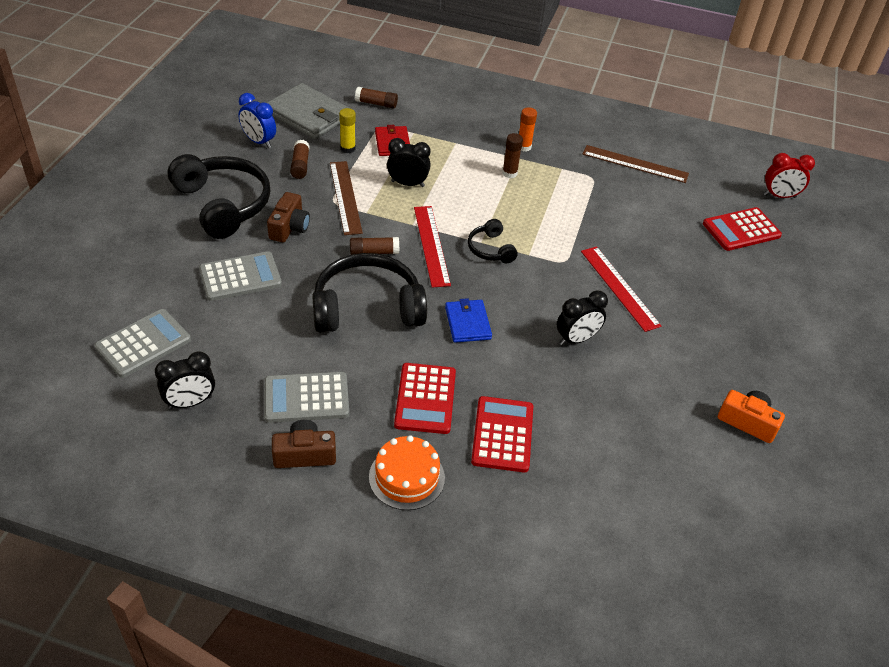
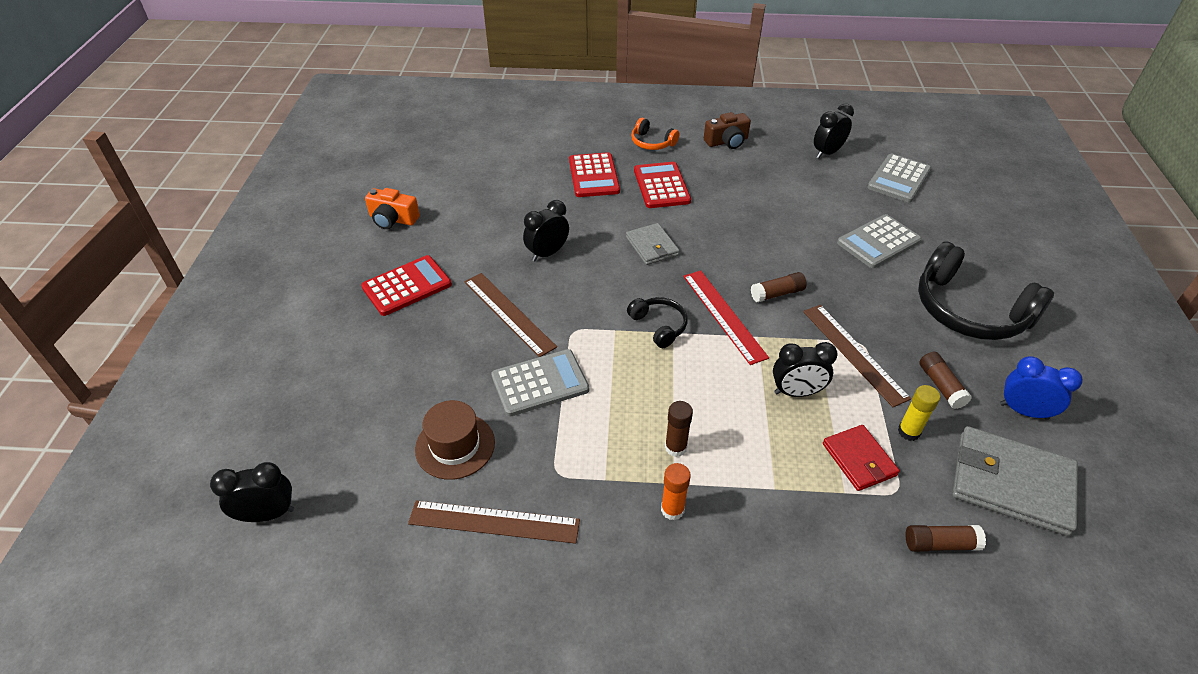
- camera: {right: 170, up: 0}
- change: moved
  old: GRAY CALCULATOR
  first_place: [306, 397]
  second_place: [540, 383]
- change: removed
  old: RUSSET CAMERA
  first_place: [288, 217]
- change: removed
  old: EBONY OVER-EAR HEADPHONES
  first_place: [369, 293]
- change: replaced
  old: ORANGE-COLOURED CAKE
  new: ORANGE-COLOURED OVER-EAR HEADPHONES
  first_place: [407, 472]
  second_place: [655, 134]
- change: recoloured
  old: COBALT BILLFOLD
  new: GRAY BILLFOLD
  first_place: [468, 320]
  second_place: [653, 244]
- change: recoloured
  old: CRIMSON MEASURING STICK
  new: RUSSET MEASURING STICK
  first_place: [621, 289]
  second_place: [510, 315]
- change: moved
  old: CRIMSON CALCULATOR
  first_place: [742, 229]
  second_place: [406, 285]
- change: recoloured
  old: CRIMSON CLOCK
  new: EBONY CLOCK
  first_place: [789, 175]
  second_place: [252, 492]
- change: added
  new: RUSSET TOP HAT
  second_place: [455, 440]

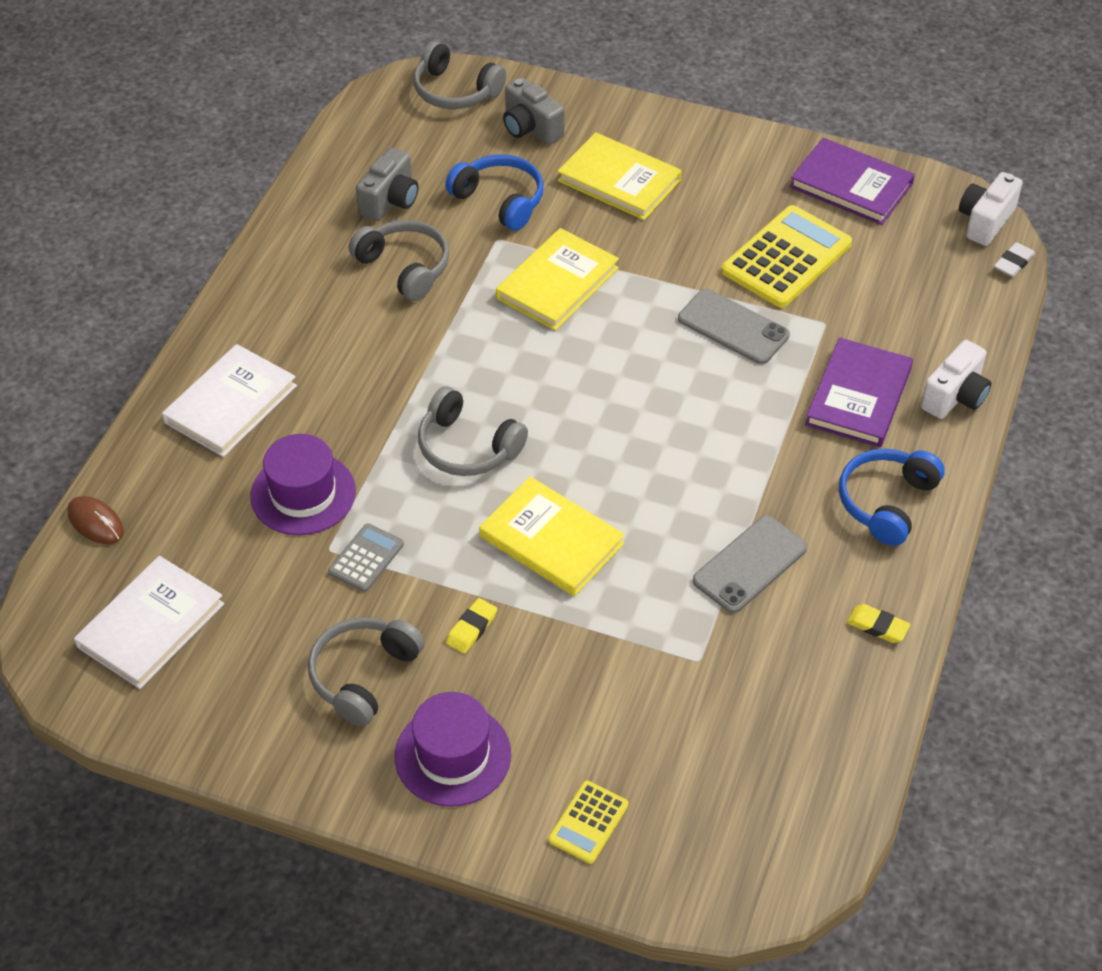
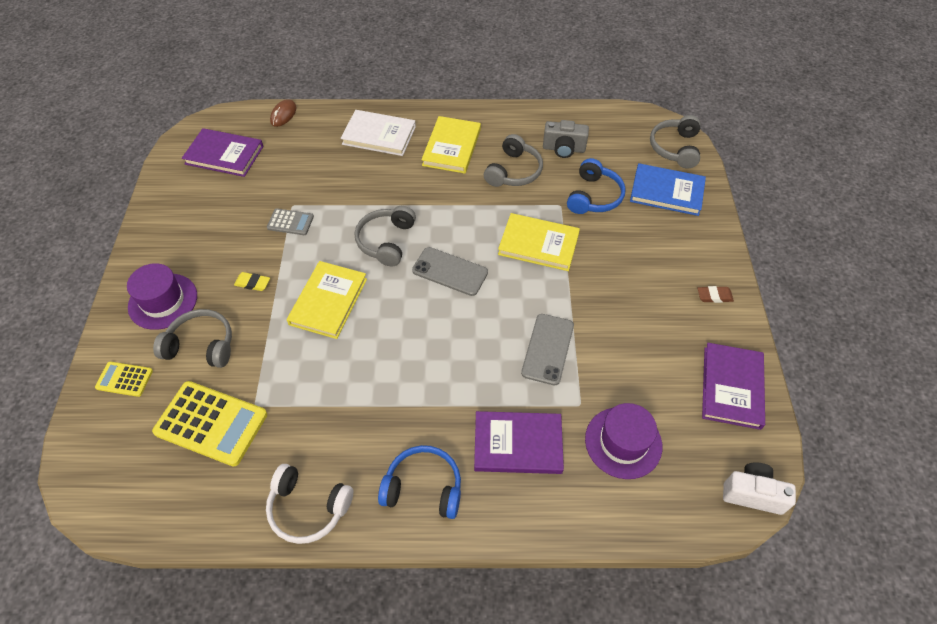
- camera: {right: 70, up: 5}
- change: recoloured
  old: PURE WHITE HARDCOVER
  new: ROYAL PURPLE HARDCOVER
  first_place: [149, 622]
  second_place: [222, 152]
- change: moved
  old: ROYAL PURPLE TOP HAT
  first_place: [303, 484]
  second_place: [623, 441]
- change: moved
  old: GRAY OVER-EAR HEADPHONES
  first_place: [366, 671]
  second_place: [192, 338]
- change: replaced
  old: GRAY CAMERA
  new: COBALT HARDCOVER
  first_place: [534, 111]
  second_place: [668, 189]
- change: moved
  old: YELLOW HARDCOVER
  first_place: [620, 176]
  second_place: [451, 145]
- change: moved
  old: GRAY SMARTPHONE
  first_place: [750, 564]
  second_place: [450, 271]
- change: moved
  old: YELLOW CALCULATOR
  first_place: [787, 256]
  second_place: [209, 424]
- change: replaced
  old: YELLOW GUM ERASER
  new: PURE WHITE OVER-EAR HEADPHONES
  first_place: [879, 623]
  second_place: [309, 504]
- change: removed
  old: PURE WHITE CAMERA
  first_place: [956, 379]
- change: removed
  old: PURE WHITE GUM ERASER
  first_place: [1014, 259]
- change: added
  new: RUSSET GUM ERASER
  second_place: [715, 294]

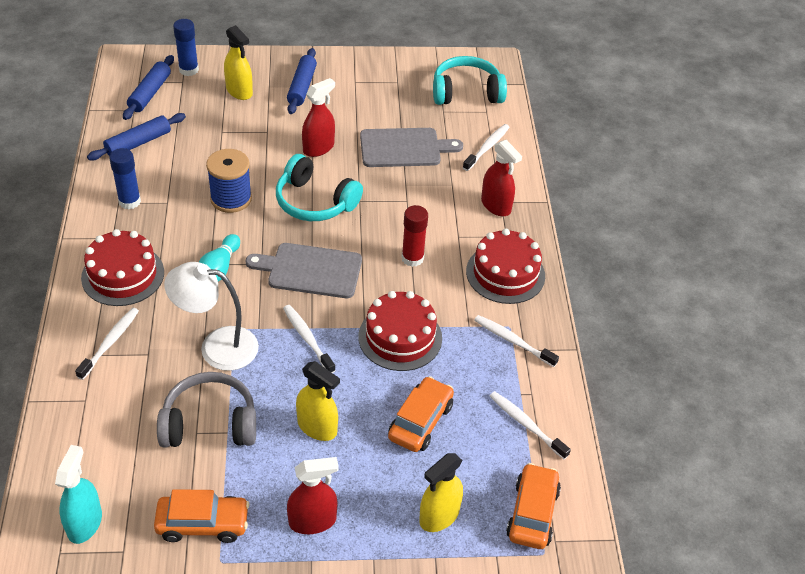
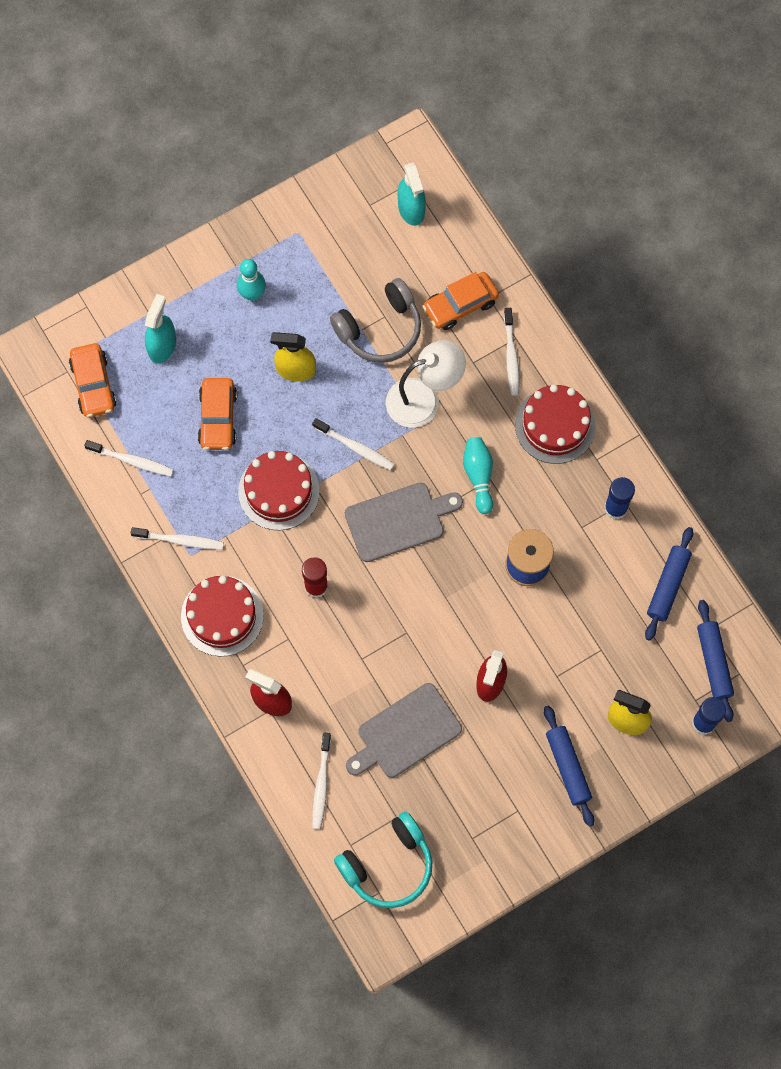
- camera: {right: 155, up: 25}
- change: moved
  old: ORANGE-COLOURED CAR
  first_place: [201, 516]
  second_place: [460, 301]
- change: removed
  old: AQUA OVER-EAR HEADPHONES
  first_place: [319, 187]
- change: replaced
  old: CRIMSON SPRAY CLEANER
  new: AQUA BOWLING PIN
  first_place: [313, 495]
  second_place: [251, 280]
- change: recoloured
  old: YELLOW SPRAY CLEANER
  new: AQUA SPRAY CLEANER
  first_place: [441, 492]
  second_place: [160, 329]

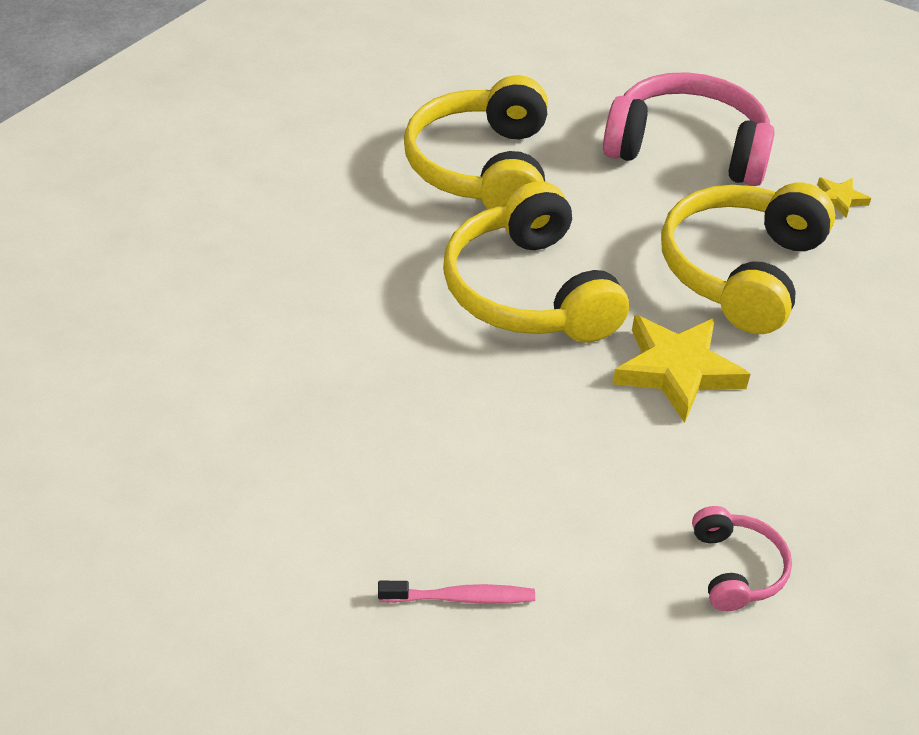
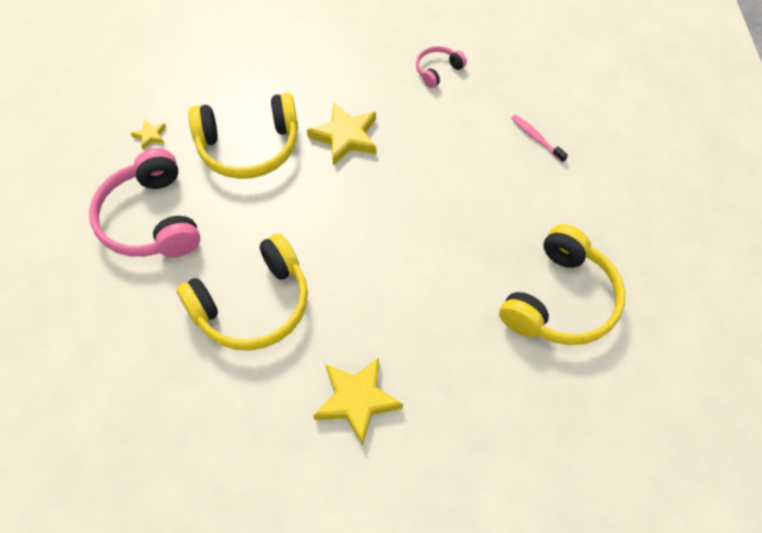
- camera: {right: -125, up: 15}
- change: moved
  old: YELLOW OVER-EAR HEADPHONES
  first_place: [536, 262]
  second_place: [562, 284]
- change: added
  new: YELLOW FIVE-POINTED STAR
  second_place: [358, 402]

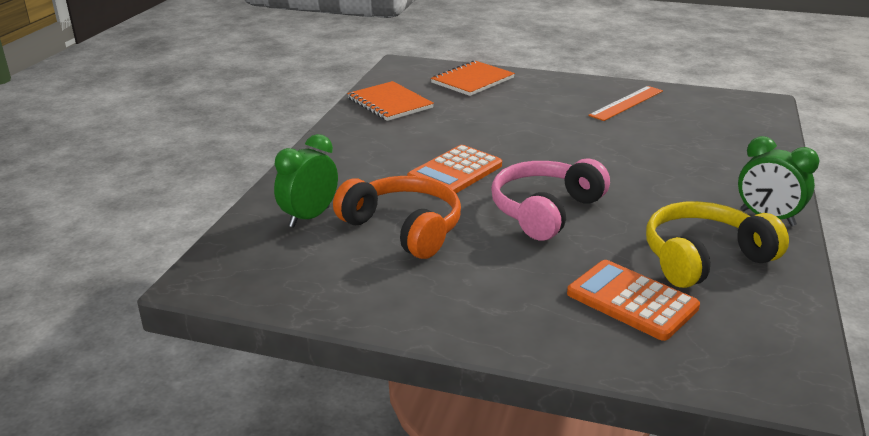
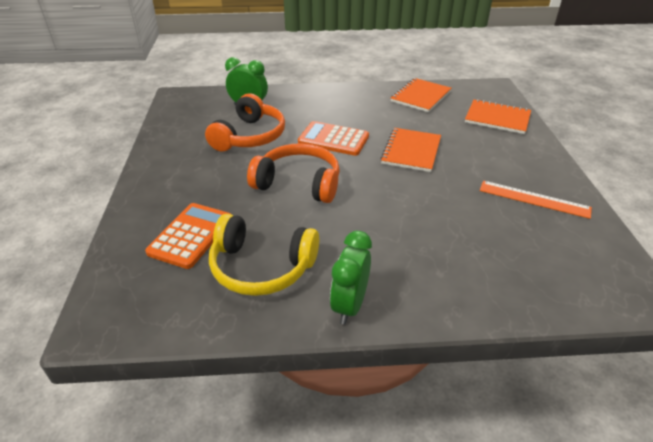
- camera: {right: 70, up: 10}
- change: recoloured
  old: ROSE-PINK OVER-EAR HEADPHONES
  new: ORANGE-COLOURED OVER-EAR HEADPHONES
  first_place: [550, 199]
  second_place: [293, 173]
- change: turned
  old: YELLOW OVER-EAR HEADPHONES
  first_place: [717, 244]
  second_place: [264, 255]
  degrees: 150
- change: added
  new: ORANGE-COLOURED NOTEBOOK
  second_place: [410, 150]

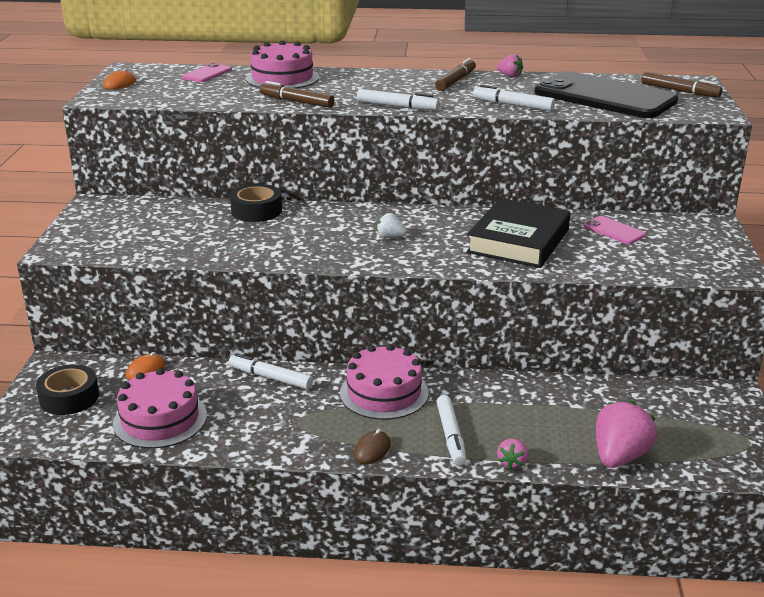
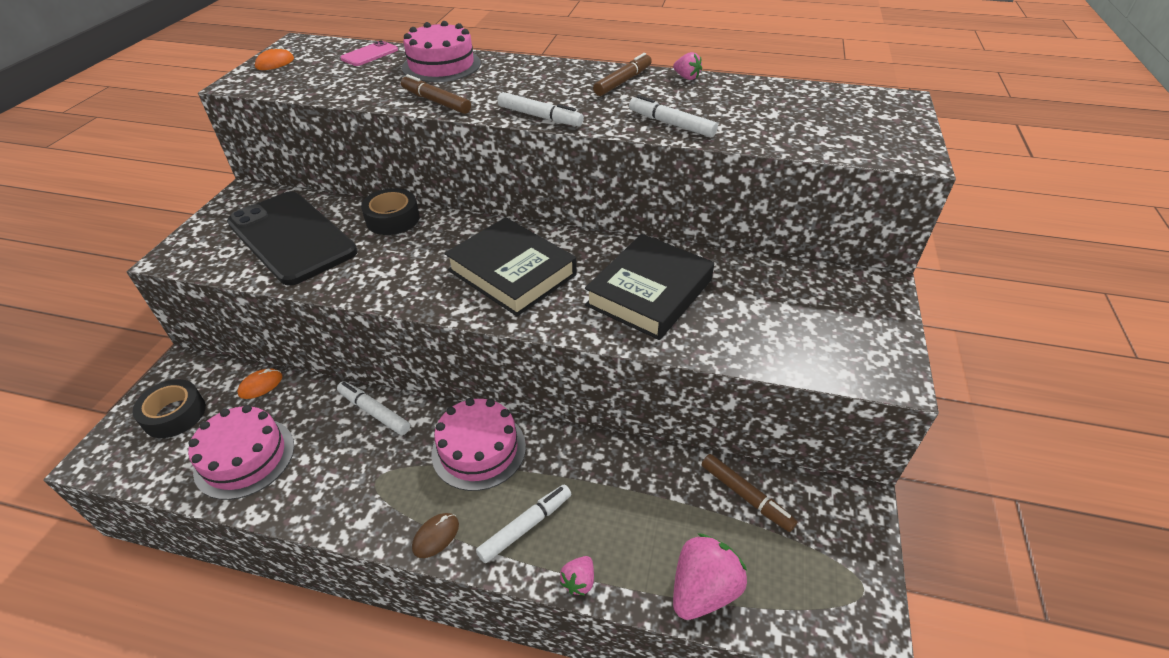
- camera: {right: 10, up: 15}
- change: replaced
  old: PURE WHITE BERRY
  new: EBONY HARDCOVER
  first_place: [392, 225]
  second_place: [511, 266]
- change: turned
  old: PURE WHITE MARKER
  first_place: [451, 430]
  second_place: [523, 523]
  degrees: -135
- change: moved
  old: EBONY SMARTPHONE
  first_place: [606, 94]
  second_place: [292, 238]
- change: removed
  old: ROSE-PINK SMARTPHONE
  first_place: [614, 230]
- change: moved
  old: RUSSET MARKER
  first_place: [682, 84]
  second_place: [750, 493]

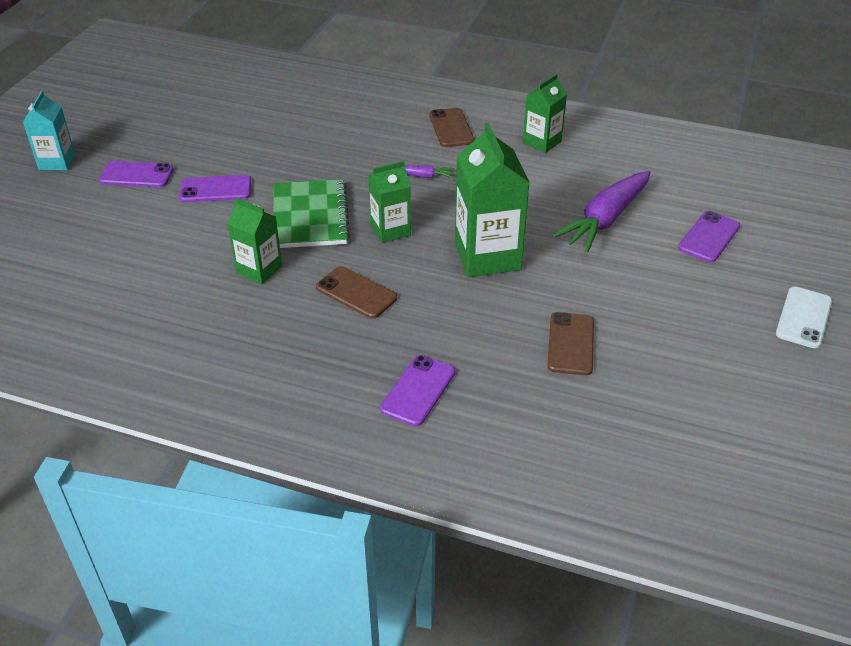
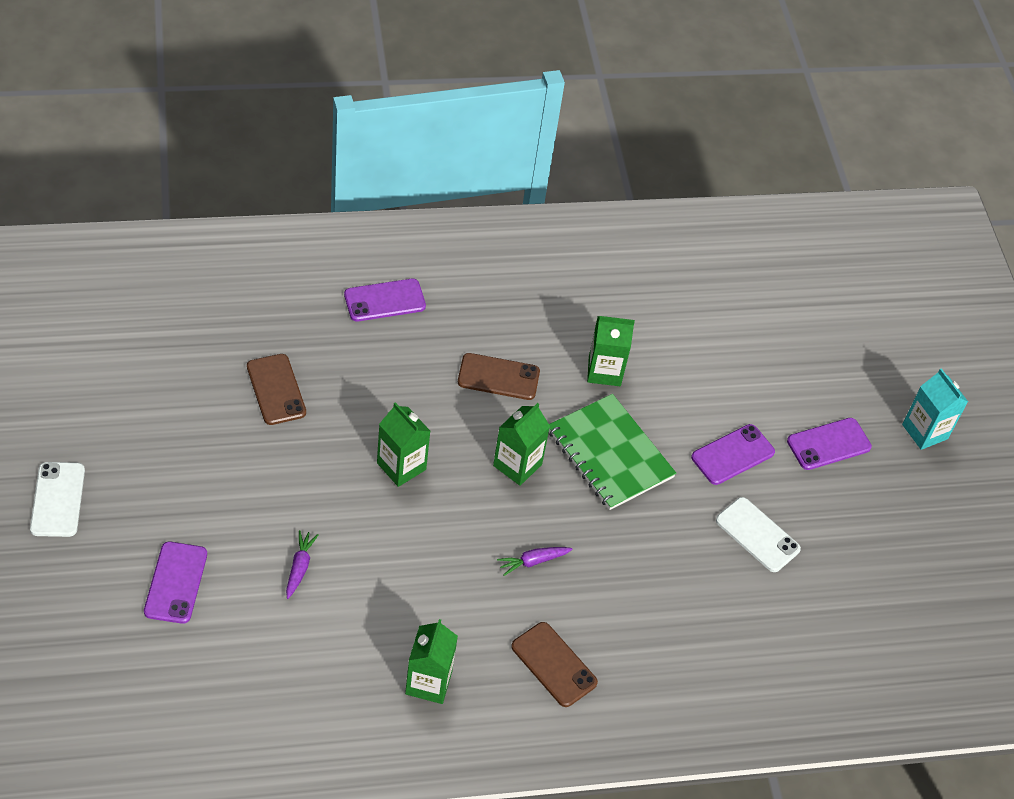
- camera: {right: 145, up: 10}
- change: turned
  old: ROYAL PURPLE SMARTPHONE
  first_place: [418, 390]
  second_place: [385, 300]
  degrees: 75
- change: resized
  old: LEAF-GREEN CARTON
  first_place: [492, 199]
  second_place: [404, 444]
  factor: 0.59
- change: resized
  old: ROYAL PURPLE CARROT
  first_place: [601, 212]
  second_place: [302, 564]
  factor: 0.43
- change: added
  new: PURE WHITE SMARTPHONE
  second_place: [758, 534]

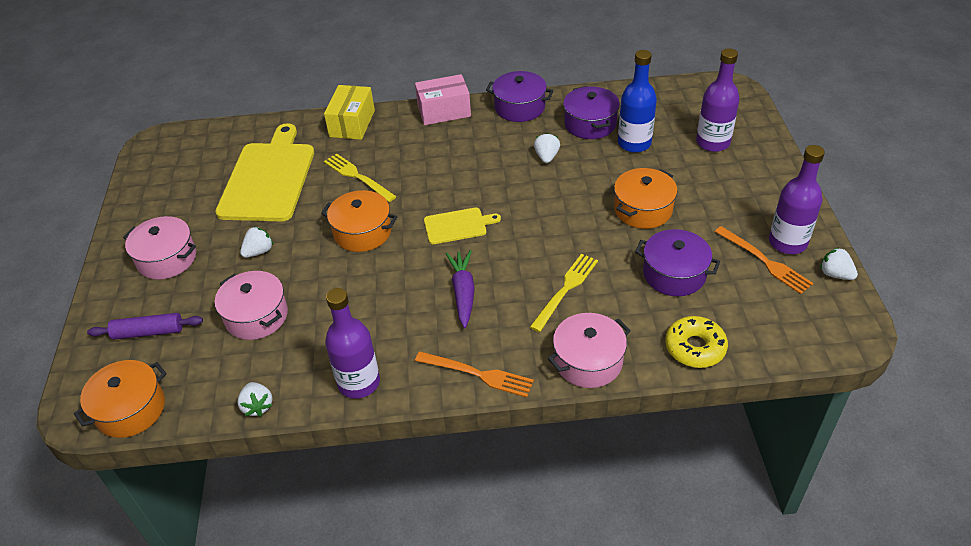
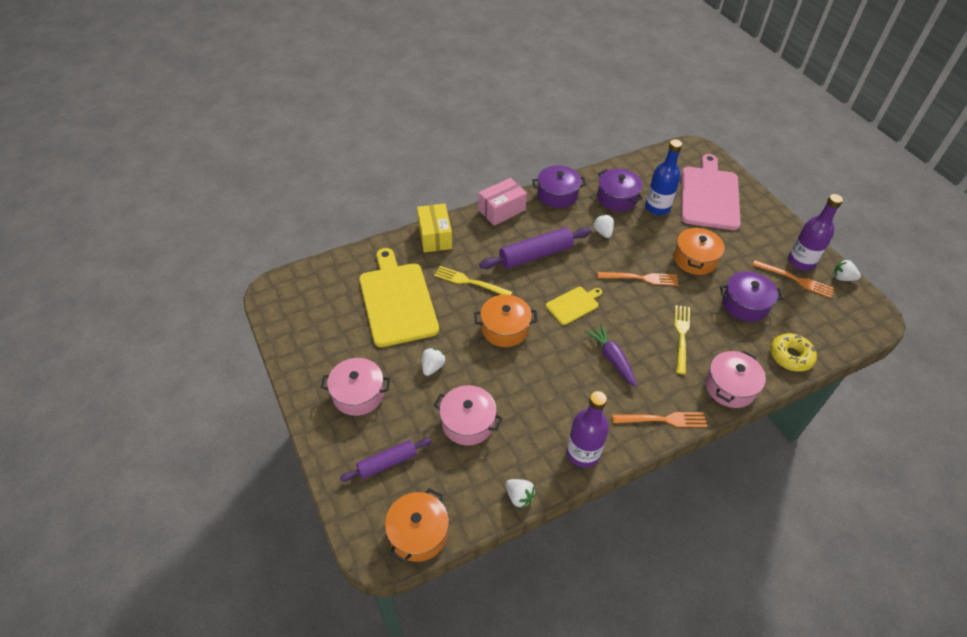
- camera: {right: -25, up: 5}
- change: replaced
  old: ROYAL PURPLE DRINK BOTTLE
  new: ROSE-PINK BREAD BOARD
  first_place: [718, 100]
  second_place: [711, 192]
- change: added
  new: ROYAL PURPLE DOUGH ROLLER
  second_place: [535, 248]
- change: added
  new: ORANGE-COLOURED TABLE FORK
  second_place: [637, 279]

